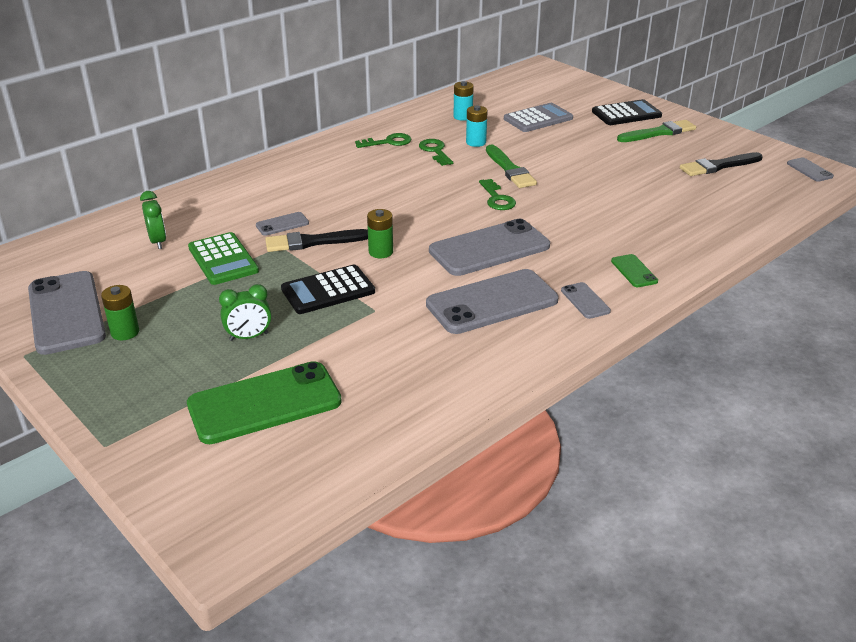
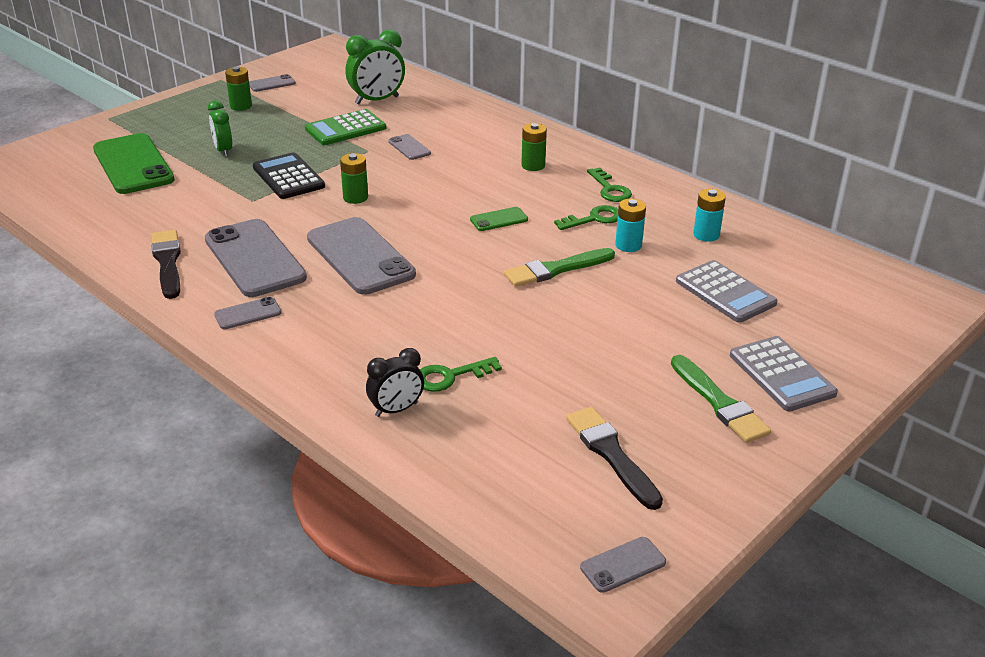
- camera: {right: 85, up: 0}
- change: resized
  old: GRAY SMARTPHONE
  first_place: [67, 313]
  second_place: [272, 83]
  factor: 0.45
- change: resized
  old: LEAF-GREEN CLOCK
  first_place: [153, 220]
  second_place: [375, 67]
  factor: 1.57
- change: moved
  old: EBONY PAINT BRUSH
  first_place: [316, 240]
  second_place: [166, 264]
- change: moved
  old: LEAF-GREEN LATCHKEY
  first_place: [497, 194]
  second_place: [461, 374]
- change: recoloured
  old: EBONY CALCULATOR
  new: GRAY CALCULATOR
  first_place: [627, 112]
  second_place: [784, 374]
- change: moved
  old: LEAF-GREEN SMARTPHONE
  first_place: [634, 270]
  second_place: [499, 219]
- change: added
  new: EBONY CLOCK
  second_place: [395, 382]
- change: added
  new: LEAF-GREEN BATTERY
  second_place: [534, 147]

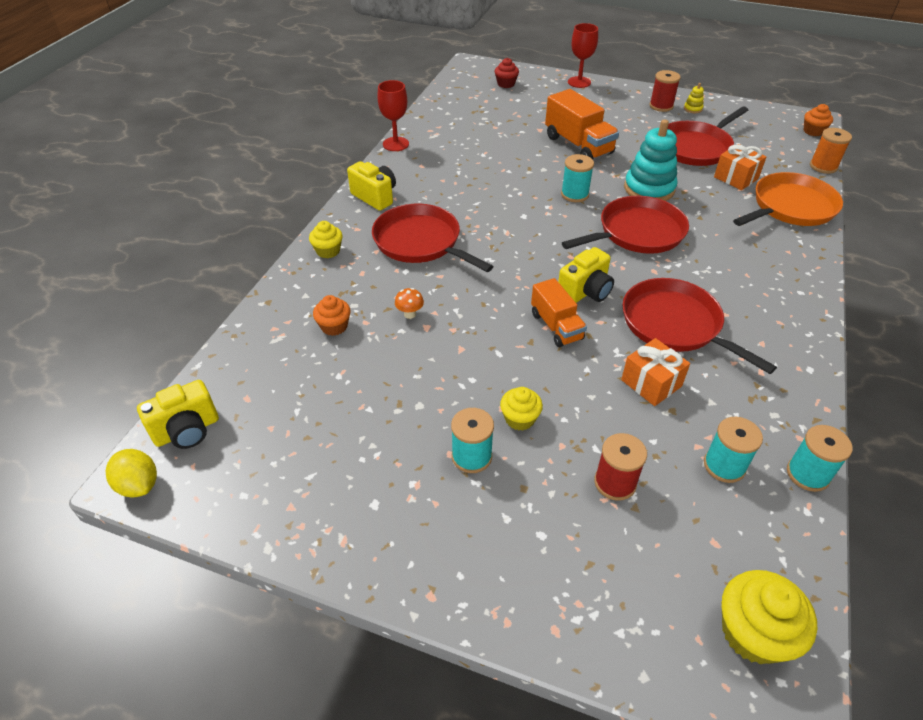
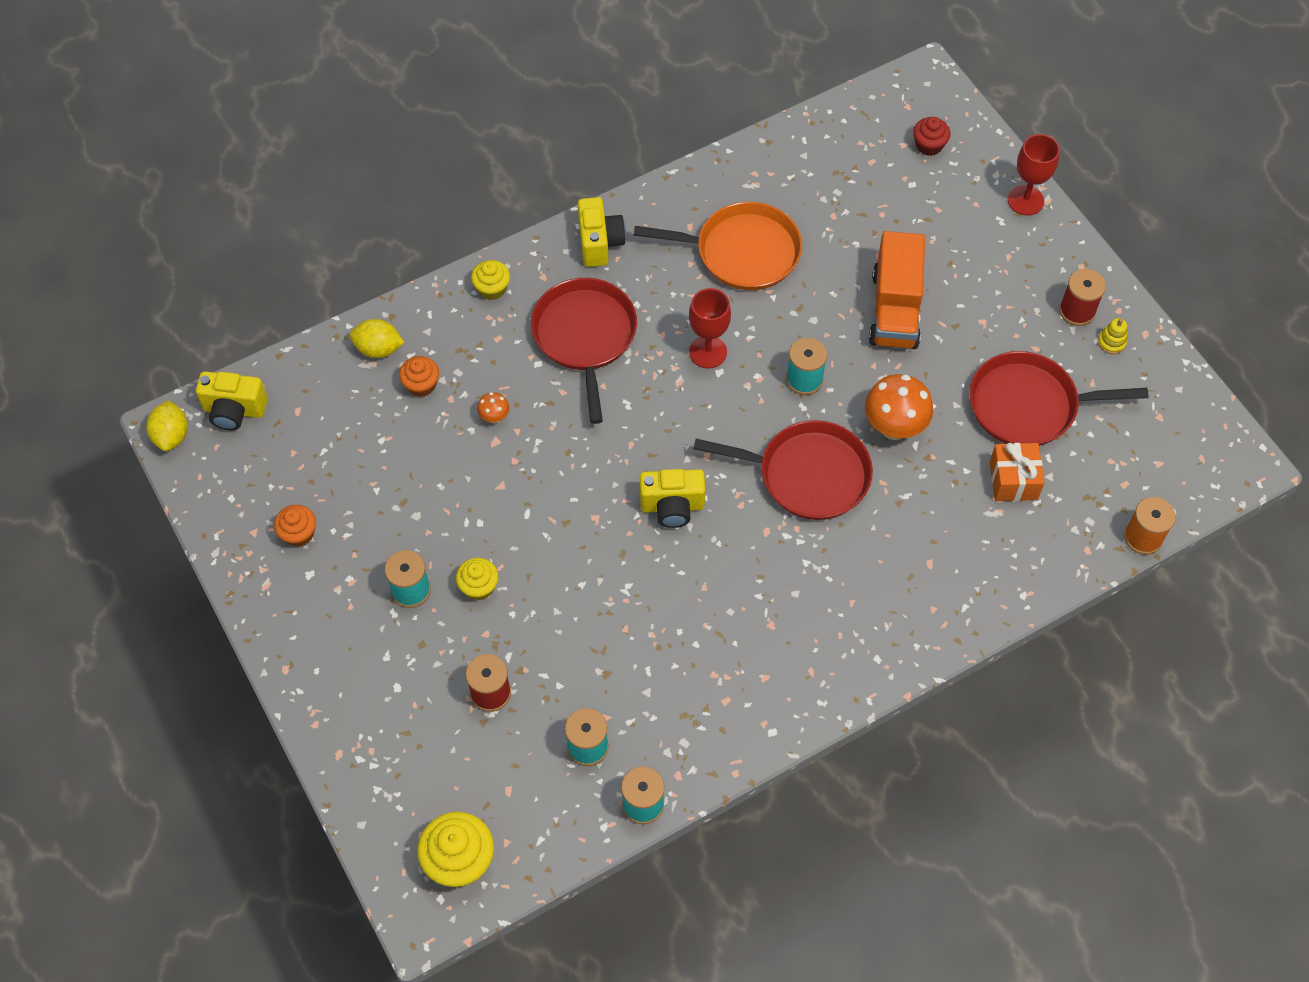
- camera: {right: 40, up: 15}
- change: moved
  old: CRIMSON CHALICE
  first_place: [393, 115]
  second_place: [710, 328]
- change: removed
  old: ORANGE-COLOURED TRUCK
  first_place: [559, 312]
- change: removed
  old: ORANGE-COLOURED GIFT
  first_place: [655, 372]
- change: removed
  old: CRIMSON PAN
  first_place: [700, 326]
- change: replaced
  old: AQUA STACKING RINGS
  new: ORANGE-COLOURED TOADSTOOL
  first_place: [650, 160]
  second_place: [899, 407]
- change: moved
  old: ORANGE-COLOURED PAN
  first_place: [788, 199]
  second_place: [718, 246]
- change: moved
  old: ORANGE-COLOURED FAIRY CAKE
  first_place: [818, 120]
  second_place: [295, 526]
- change: added
  new: YELLOW TOY LEMON
  second_place: [377, 338]

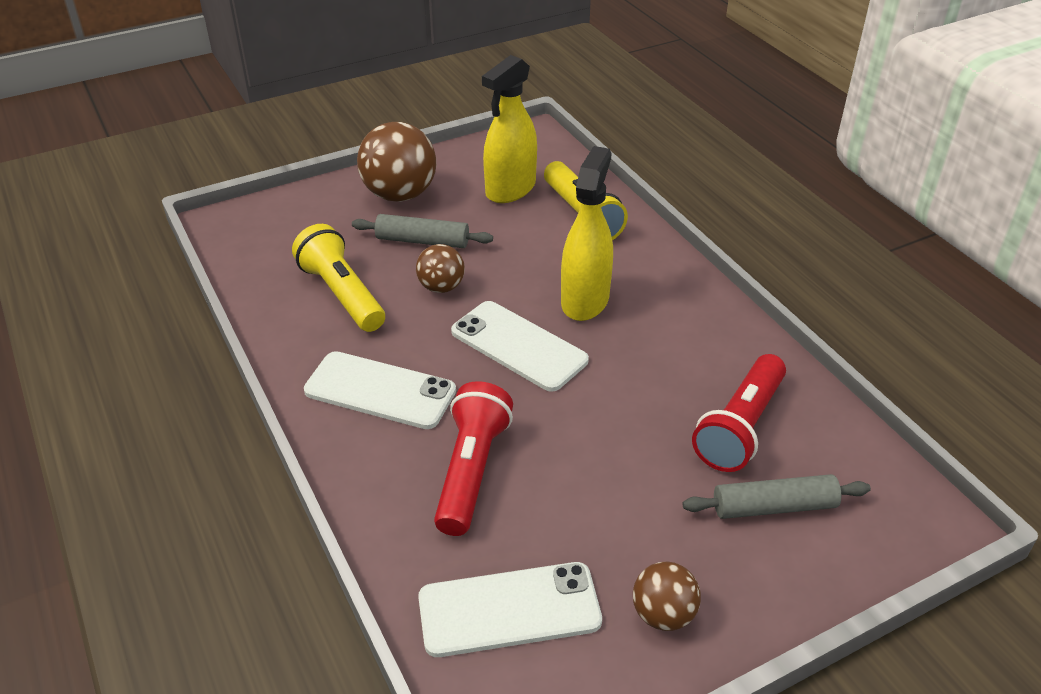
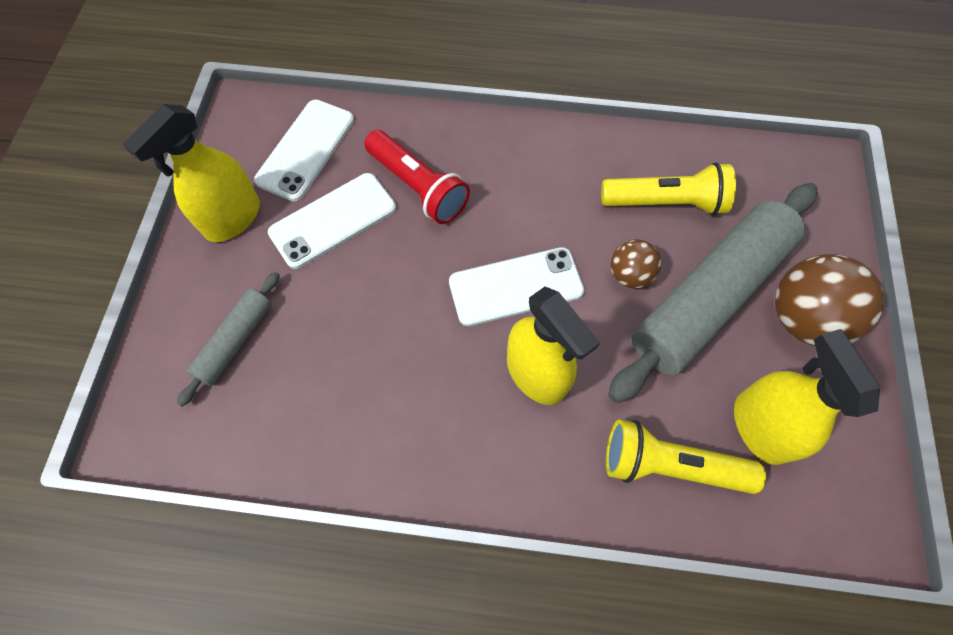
- camera: {right: 125, up: 25}
- change: moved
  old: PURE WHITE SMARTPHONE
  first_place: [380, 390]
  second_place: [332, 221]
- change: resized
  old: GRAY DOUGH ROLLER
  first_place: [422, 231]
  second_place: [712, 293]
  factor: 2.09
- change: replaced
  old: RUSSET BALL
  new: YELLOW SPRAY CLEANER
  first_place: [667, 596]
  second_place: [191, 173]
- change: removed
  old: CRIMSON TORCH
  first_place: [739, 413]

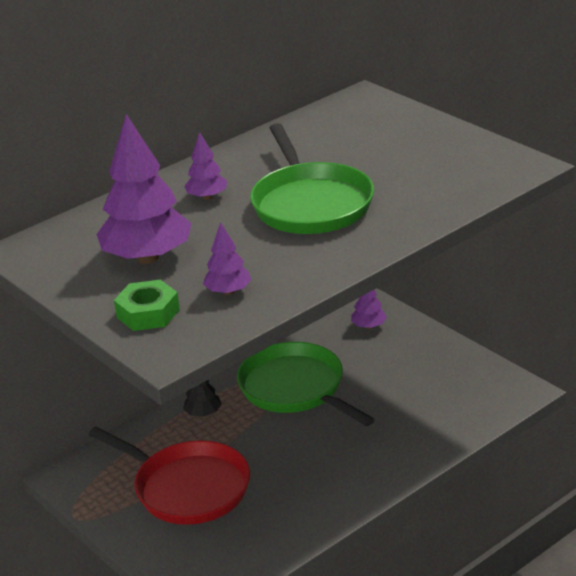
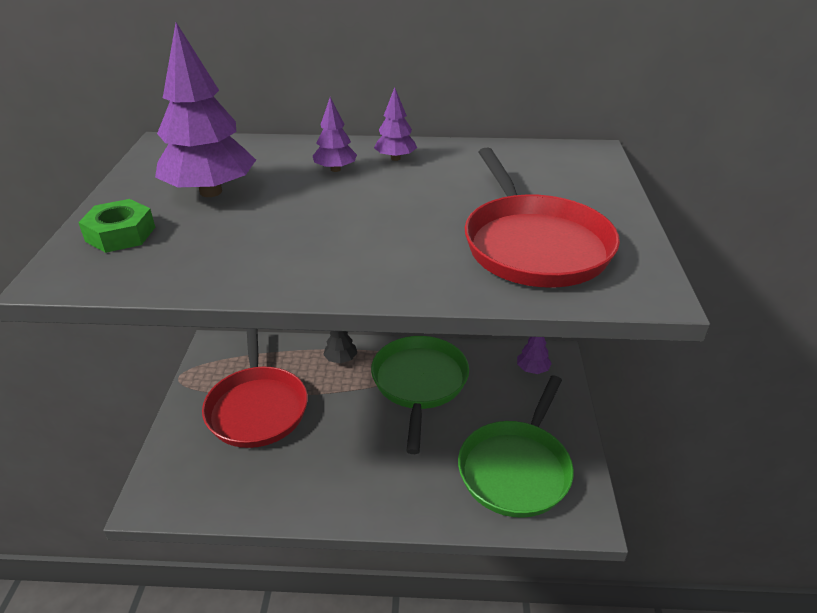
- camera: {right: 40, up: 5}
- change: moved
  old: ROYAL PURPLE TOY TREE
  first_place: [227, 258]
  second_place: [395, 124]
- change: moved
  old: LEAF-GREEN PAN
  first_place: [312, 178]
  second_place: [516, 446]
- change: added
  new: CRIMSON PAN
  second_place: [542, 217]

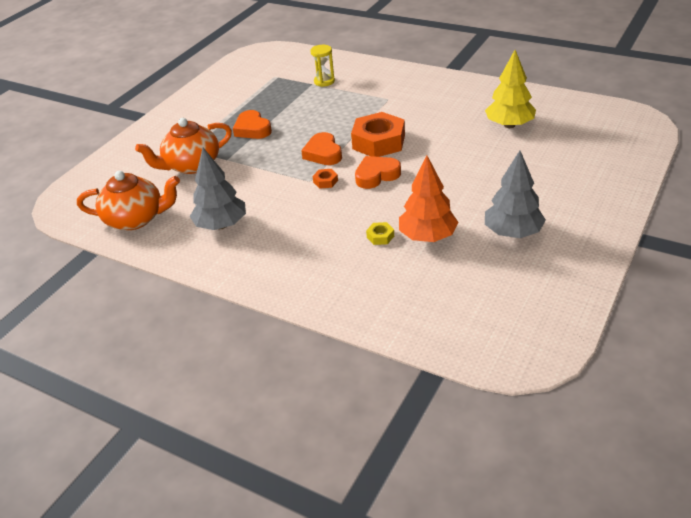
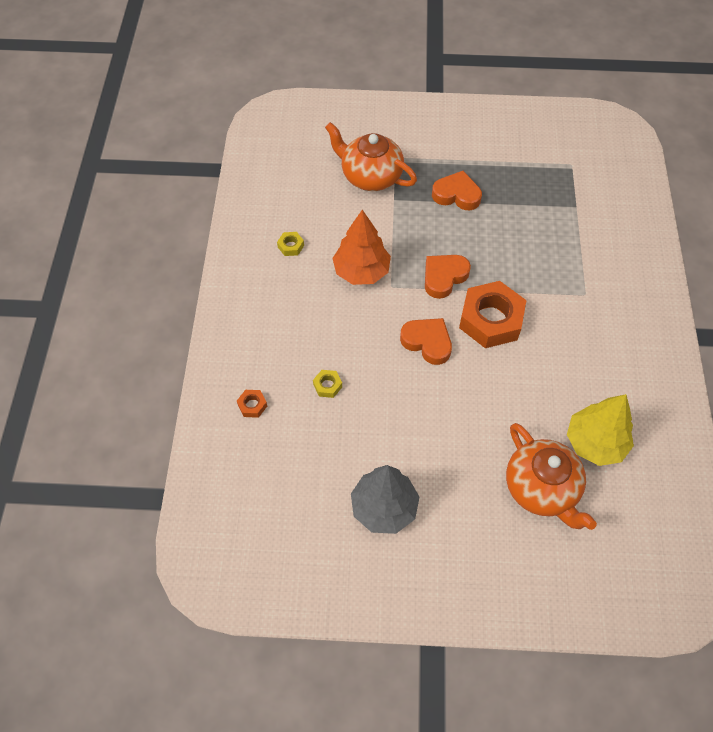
- camera: {right: 60, up: 20}
- change: moved
  old: ORANGE-COLOURED TEAPOT
  first_place: [128, 200]
  second_place: [551, 476]
- change: replaced
  old: GRAY TOY TREE
  new: YELLOW NUT
  first_place: [218, 189]
  second_place: [290, 244]
- change: turned
  old: ORANGE-COLOURED LOVE HEART
  first_place: [252, 124]
  second_place: [457, 190]
  degrees: 75
- change: removed
  old: YELLOW SAND TIMER
  first_place: [322, 66]
- change: moved
  old: ORANGE-COLOURED NUT
  first_place: [325, 179]
  second_place: [252, 404]
- change: moved
  old: ORANGE-COLOURED TOY TREE
  first_place: [429, 199]
  second_place: [361, 247]

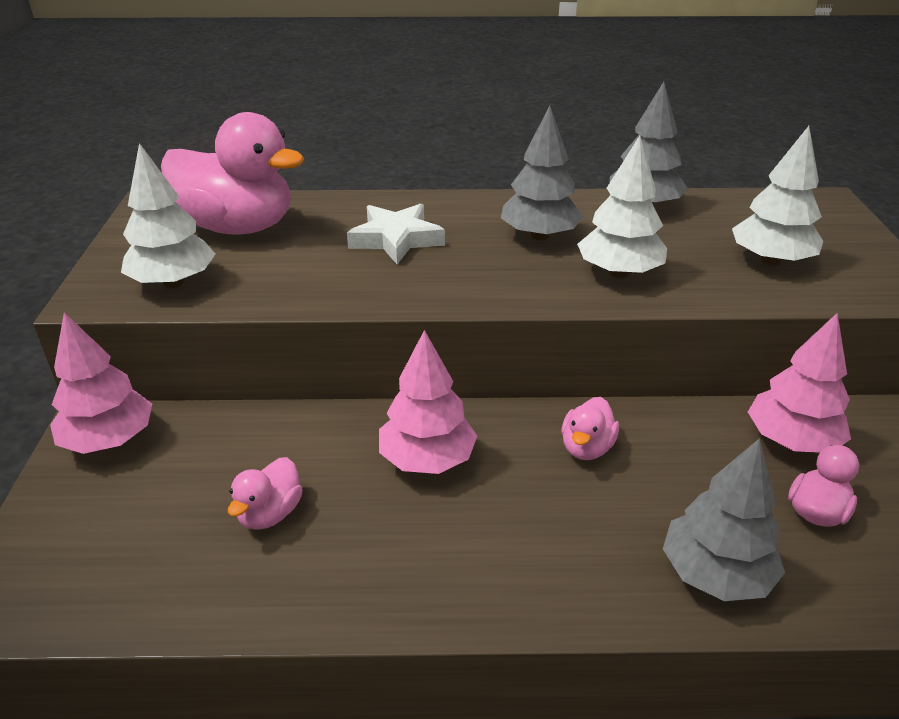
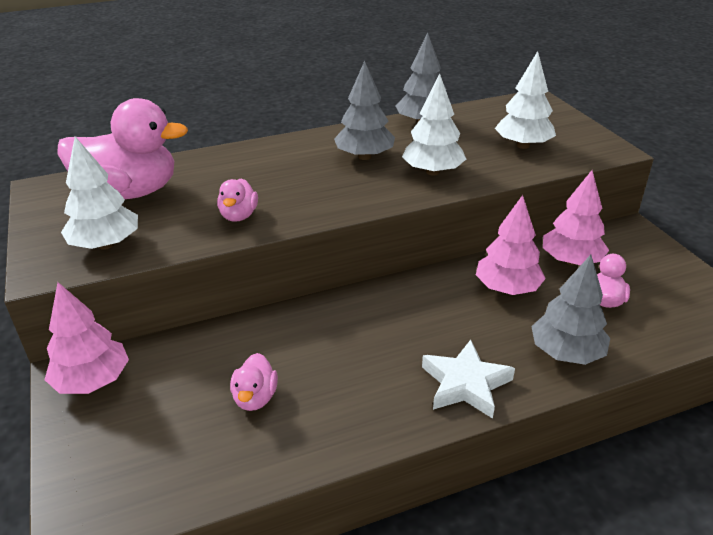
- camera: {right: -20, up: 0}
- change: moved
  old: PURE WHITE FIVE-POINTED STAR
  first_place: [396, 234]
  second_place: [468, 379]
- change: moved
  old: ROSE-PINK TOY TREE
  first_place: [428, 402]
  second_place: [511, 245]
- change: moved
  old: ROSE-PINK RUBBER DUCK
  first_place: [590, 428]
  second_place: [237, 200]

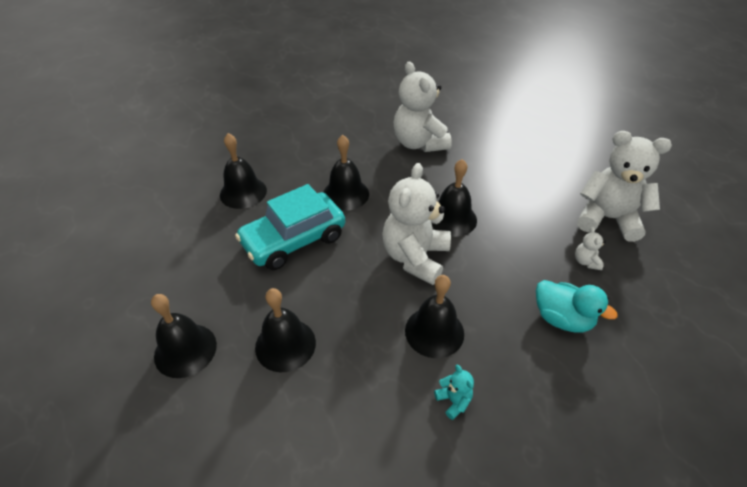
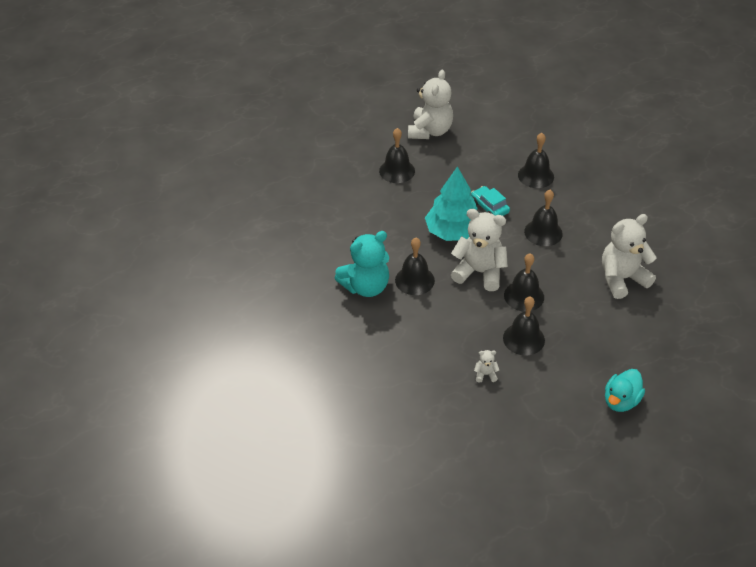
- camera: {right: 90, up: 0}
- change: resized
  old: AQUA CAR
  first_place: [290, 227]
  second_place: [490, 201]
  factor: 0.57
- change: moved
  old: EBONY HAND BELL
  first_place: [285, 330]
  second_place: [524, 326]
- change: resized
  old: AQUA TEDDY
  first_place: [454, 392]
  second_place: [362, 264]
  factor: 2.45
- change: moved
  old: AQUA RUBBER DUCK
  first_place: [577, 306]
  second_place: [625, 390]
- change: moved
  old: PURE WHITE TEDDY
  first_place: [624, 186]
  second_place: [430, 104]
- change: added
  new: AQUA TOY TREE
  second_place: [451, 203]

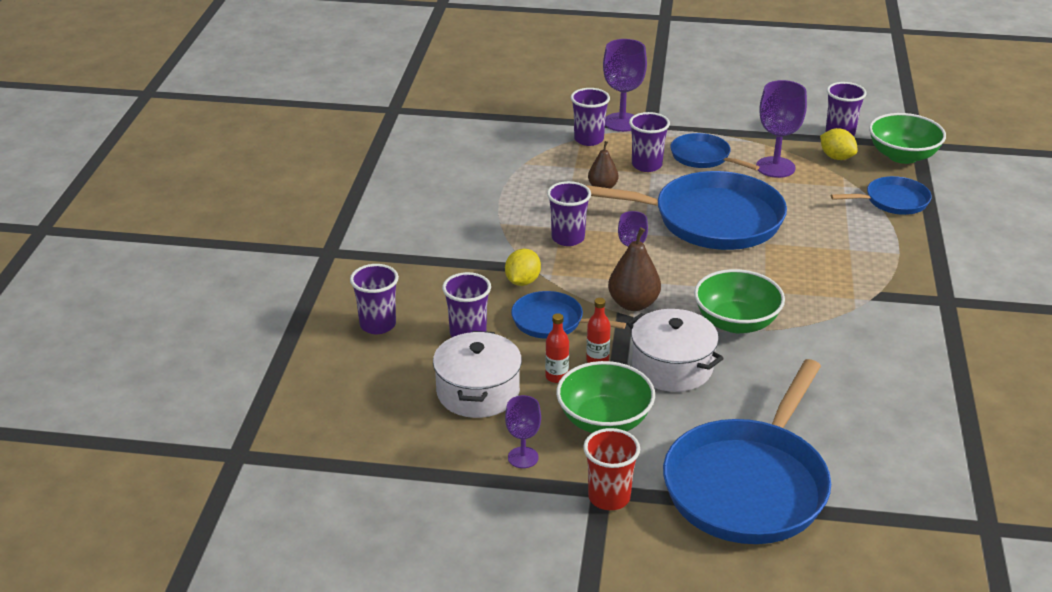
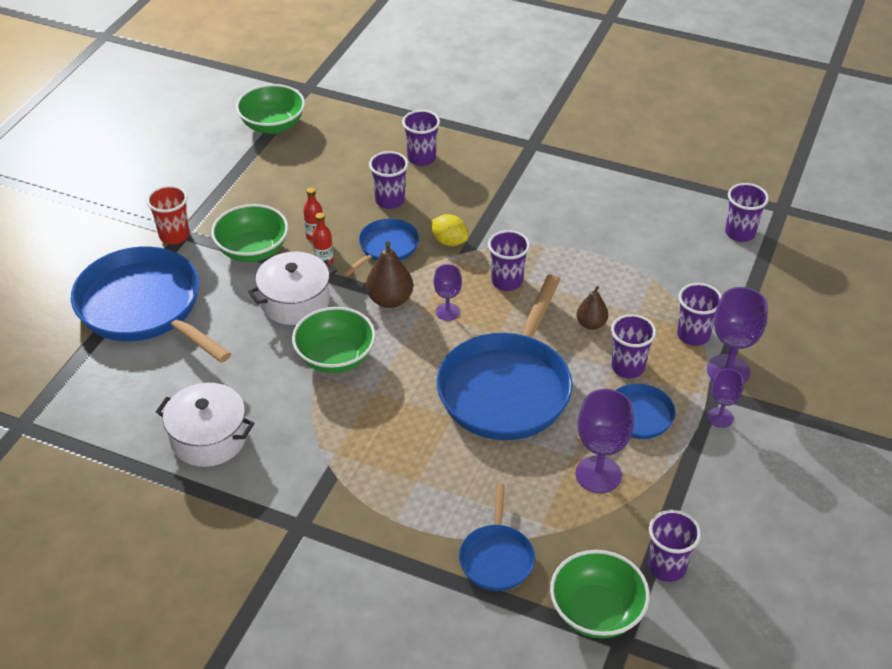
- camera: {right: 105, up: 10}
- change: moved
  old: PURE WHITE COOKING POT
  first_place: [477, 374]
  second_place: [205, 425]
- change: moved
  old: ROYAL PURPLE CHALICE
  first_place: [523, 431]
  second_place: [725, 398]
- change: removed
  old: YELLOW TOY LEMON
  first_place: [839, 144]
- change: added
  new: LEAF-GREEN DEEP DISH
  second_place: [270, 109]
- change: added
  new: ROYAL PURPLE CUP
  second_place: [747, 212]

